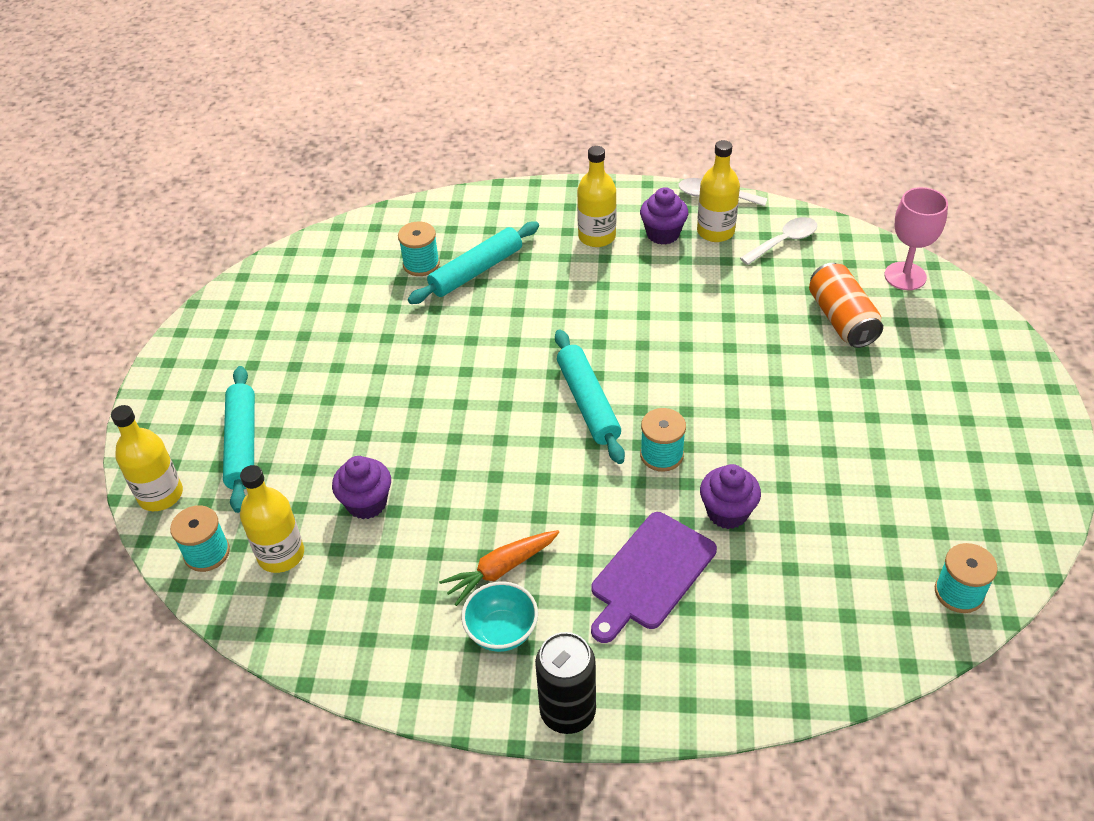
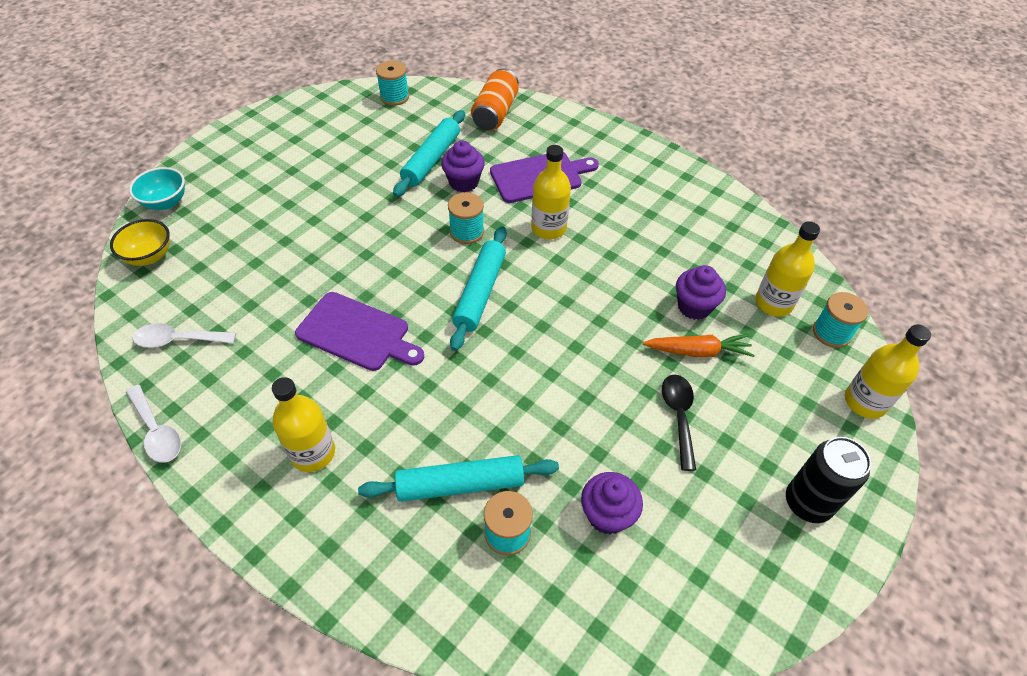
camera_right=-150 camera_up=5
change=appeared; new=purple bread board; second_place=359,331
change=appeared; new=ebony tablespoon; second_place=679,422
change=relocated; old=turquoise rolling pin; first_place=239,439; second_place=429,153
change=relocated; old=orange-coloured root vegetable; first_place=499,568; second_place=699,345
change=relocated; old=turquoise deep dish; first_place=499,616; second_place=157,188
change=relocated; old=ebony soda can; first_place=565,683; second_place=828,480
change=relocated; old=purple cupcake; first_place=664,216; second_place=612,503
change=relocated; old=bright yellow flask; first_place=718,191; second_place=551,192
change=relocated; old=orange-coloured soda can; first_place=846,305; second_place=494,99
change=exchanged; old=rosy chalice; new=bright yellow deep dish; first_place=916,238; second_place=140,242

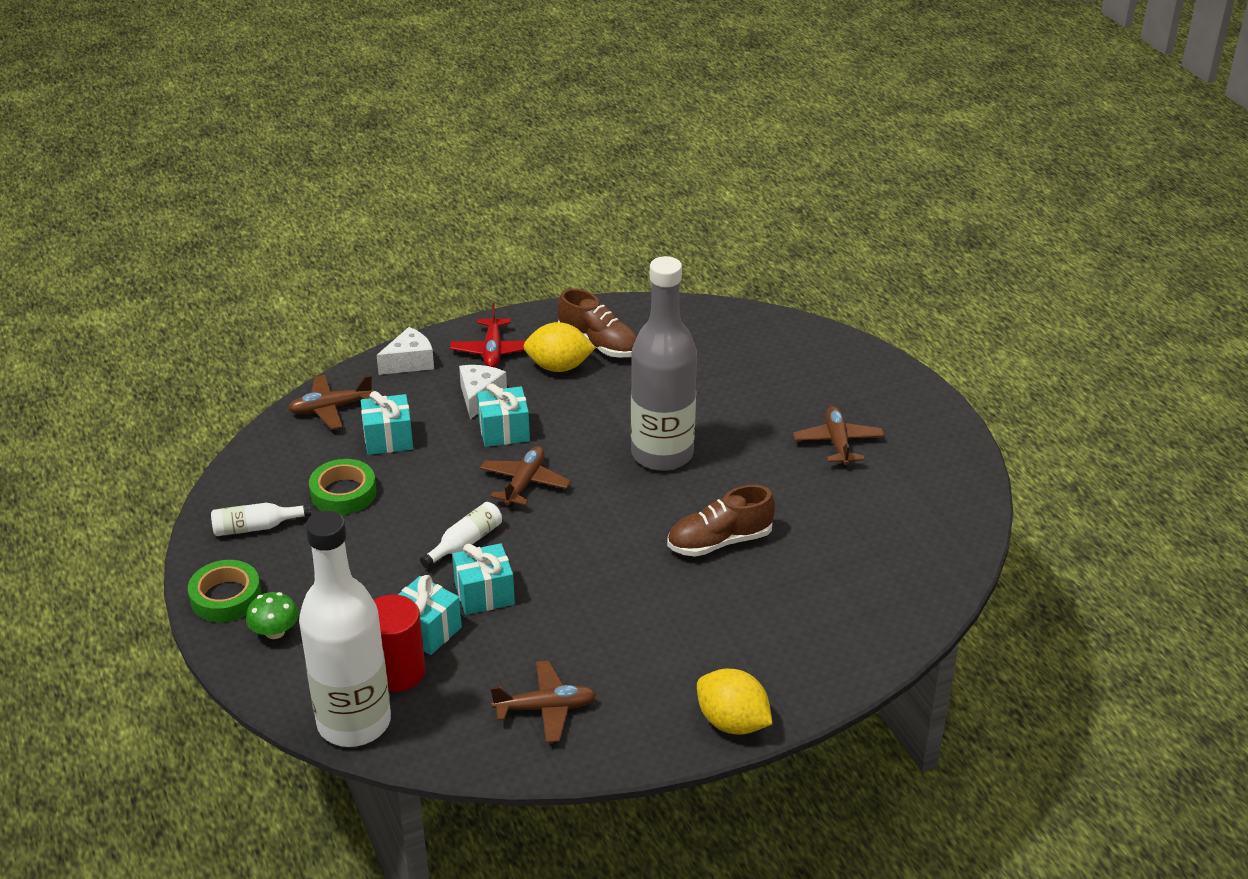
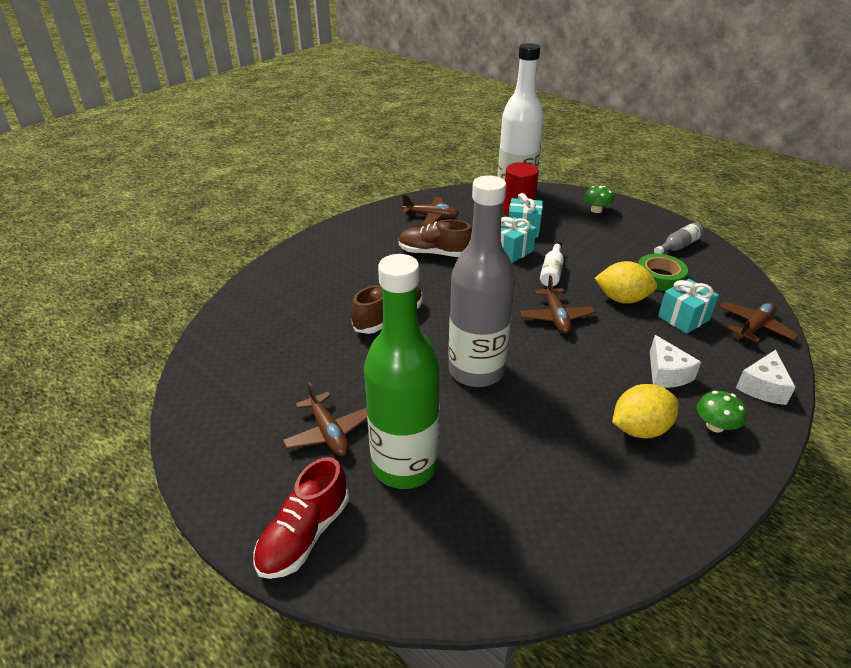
camera_right=155 camera_up=0
change=missing; old=emerald roll of tape; first_place=224,591
change=missing; old=turquoise gift; first_place=503,415
change=appeared; new=crimson lace-up shoe; second_place=301,518
change=appeared; new=emerald flask; second_place=402,371
change=relocated; old=russet lace-up shoe; first_place=597,323; second_place=435,238
change=relocated; old=bright yellow lemon; first_place=734,702; second_place=626,282
change=exchanged; old=crimson aeroplane; new=emerald toadstool; first_place=487,335; second_place=721,412
change=colour; old=white flask; new=grey flask; first_place=261,519; second_place=679,238
change=spun; old=russet aeroplane; first_place=543,702; second_place=430,210; degrees=-135

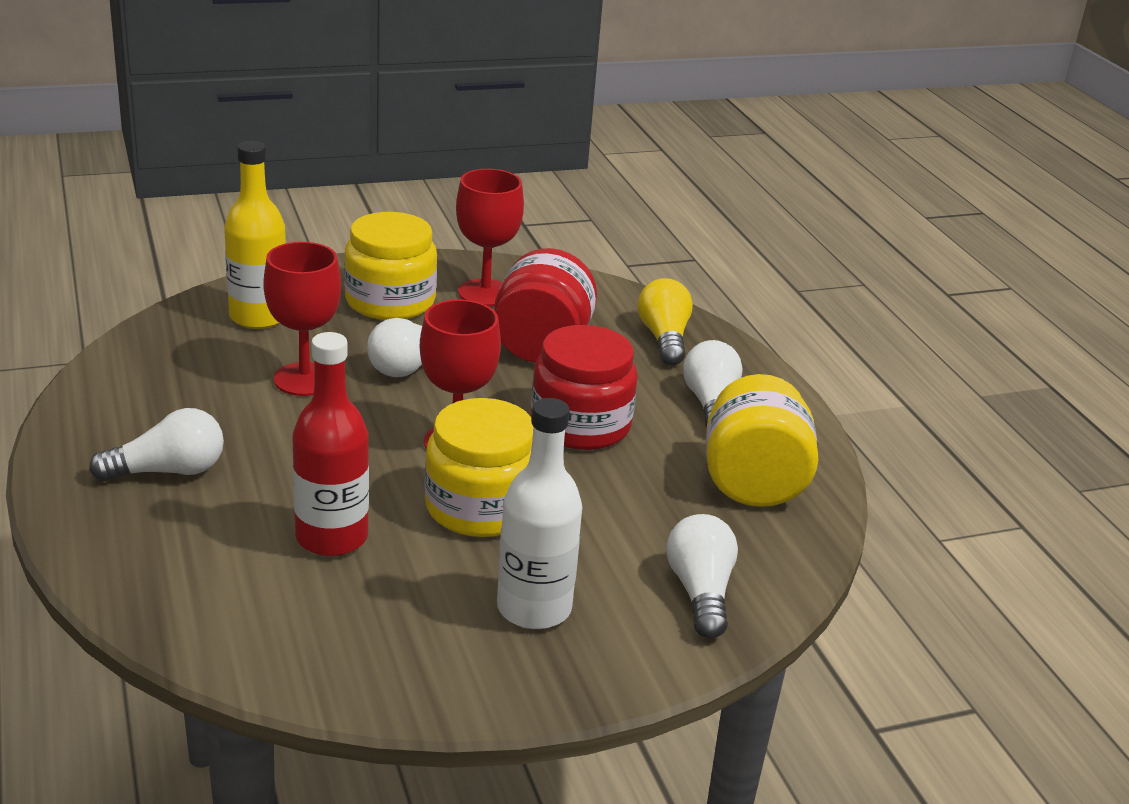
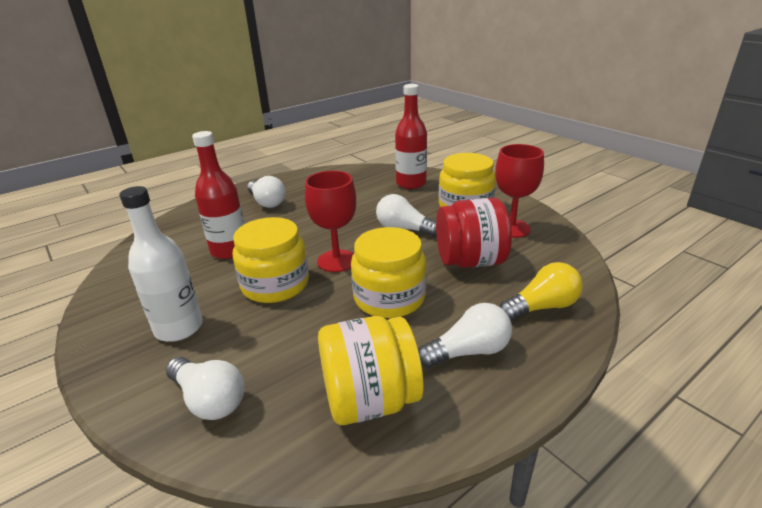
camera_right=75 camera_up=0
change=missing; old=crimson chalice; first_place=302,319
change=colour; old=bright yellow flask; new=crimson flask; first_place=255,235; second_place=411,136
change=colour; old=crimson jar; new=bright yellow jar; first_place=584,387; second_place=389,272
change=spun; old=white bulb; first_place=702,576; second_place=205,388; degrees=60

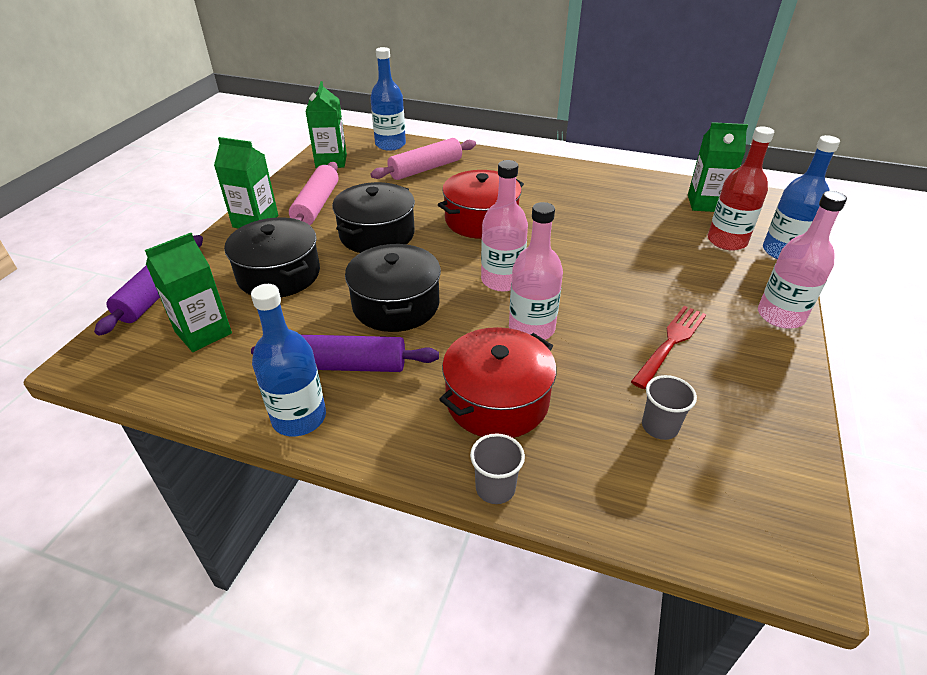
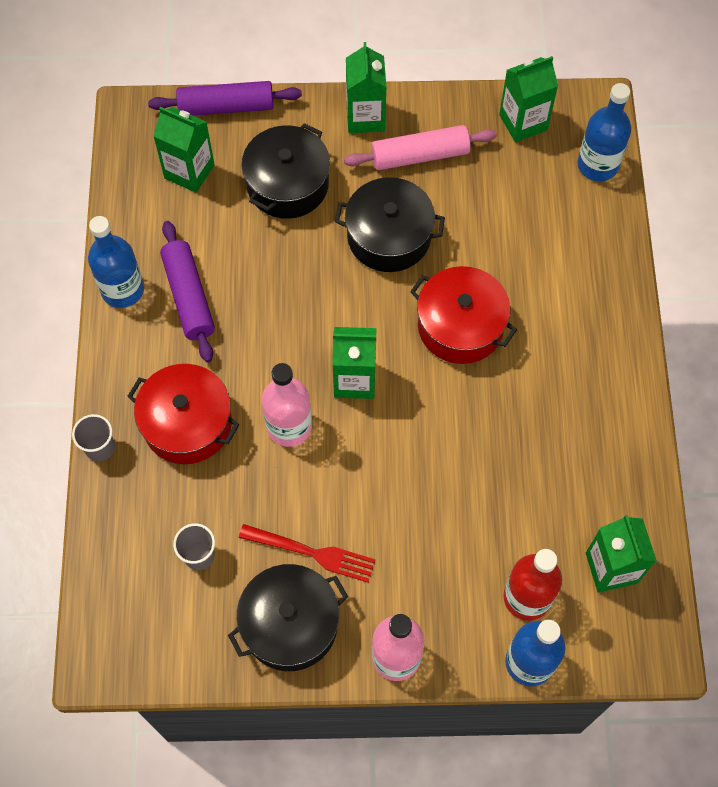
camera_right=70 camera_up=25
change=missing; old=rosy rolling pin; first_place=423,159
change=relocated; old=ebony pot; first_place=393,288; second_place=288,617
change=exchanged; old=rosy flask; new=emerald carton; first_place=504,225; second_place=354,363

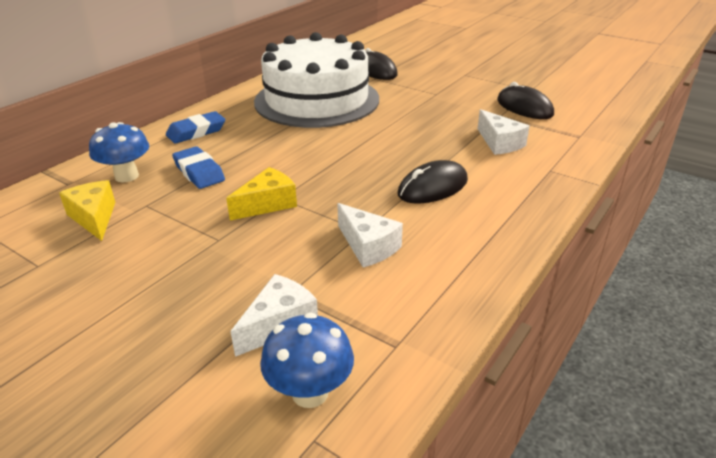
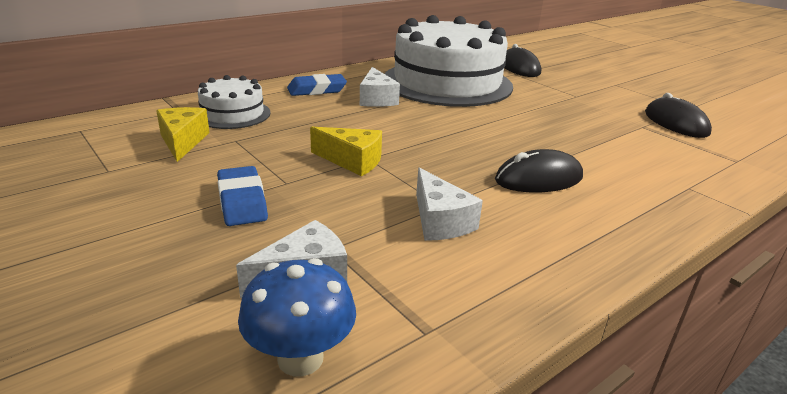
camera_right=15 camera_up=-5
change=relocated; old=royal blue gum eraser; first_place=198,167; second_place=242,196
change=relocated; old=white piece of cheese; first_place=504,132; second_place=380,87
change=exchanged; old=royal blue toadstool; new=white gateau; first_place=119,152; second_place=234,102
change=spun; old=bright yellow piece of cheese; first_place=261,194; second_place=346,151; degrees=45

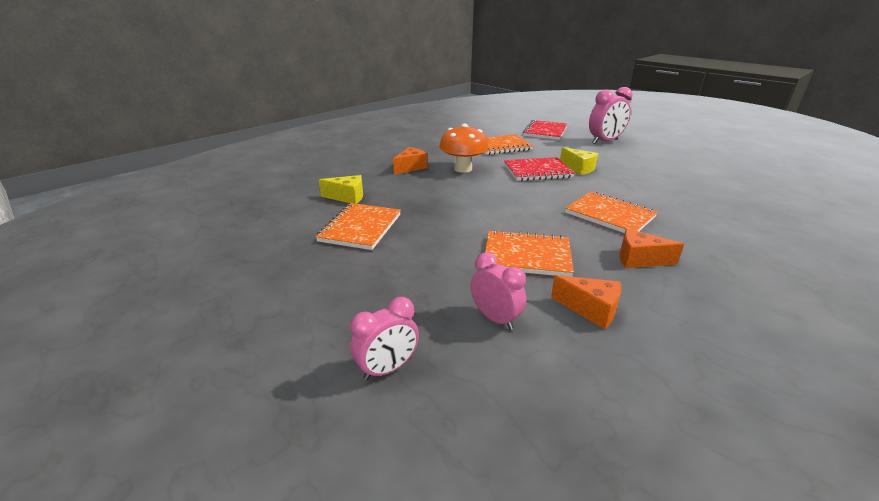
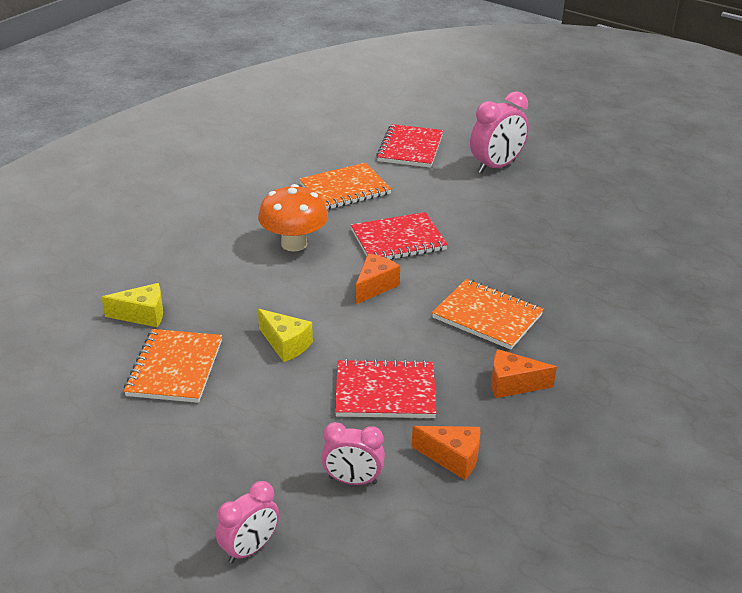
camera_right=-10 camera_up=5
change=relocated; old=orange-coloured piece of cheese; first_place=410,160; second_place=377,279
change=relocated; old=bright yellow piece of cheese; first_place=579,161; second_place=285,335
change=colour; old=orange-coloured notebook; new=crimson notebook; first_place=529,253; second_place=386,388
change=spun; old=rosy bedside clock; first_place=498,291; second_place=353,453; degrees=150

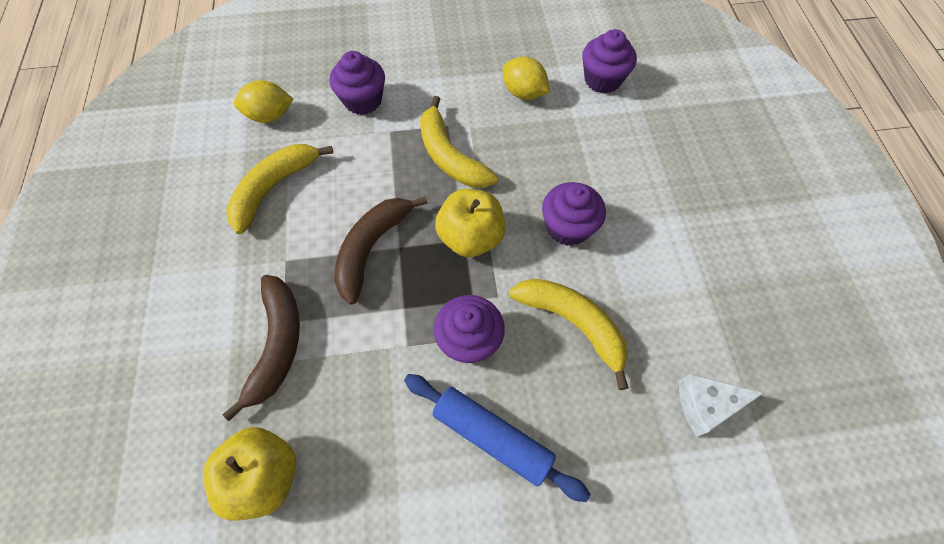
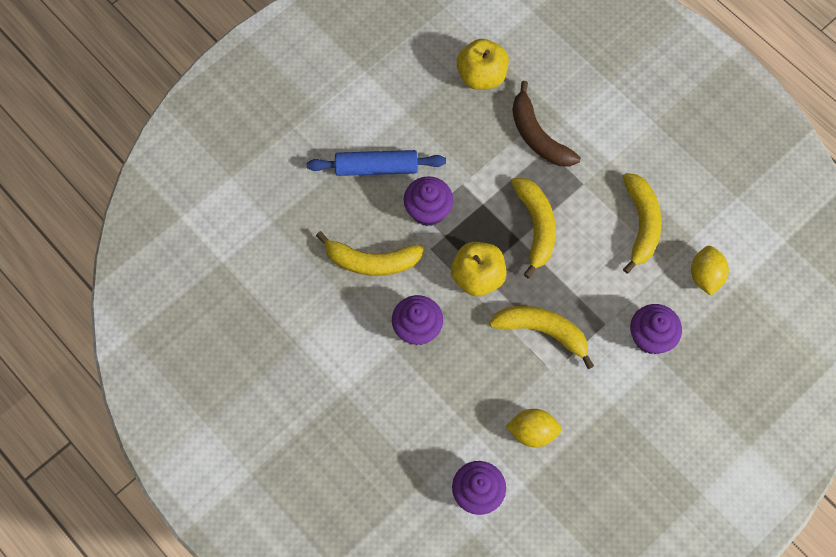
camera_right=145 camera_up=5
change=missing; old=white piece of cheese; first_place=721,405
change=colour; old=russet banana fruit; new=bright yellow banana fruit; first_place=380,250; second_place=533,228
change=spun; old=bright yellow lemon; first_place=263,101; second_place=710,271; degrees=-45

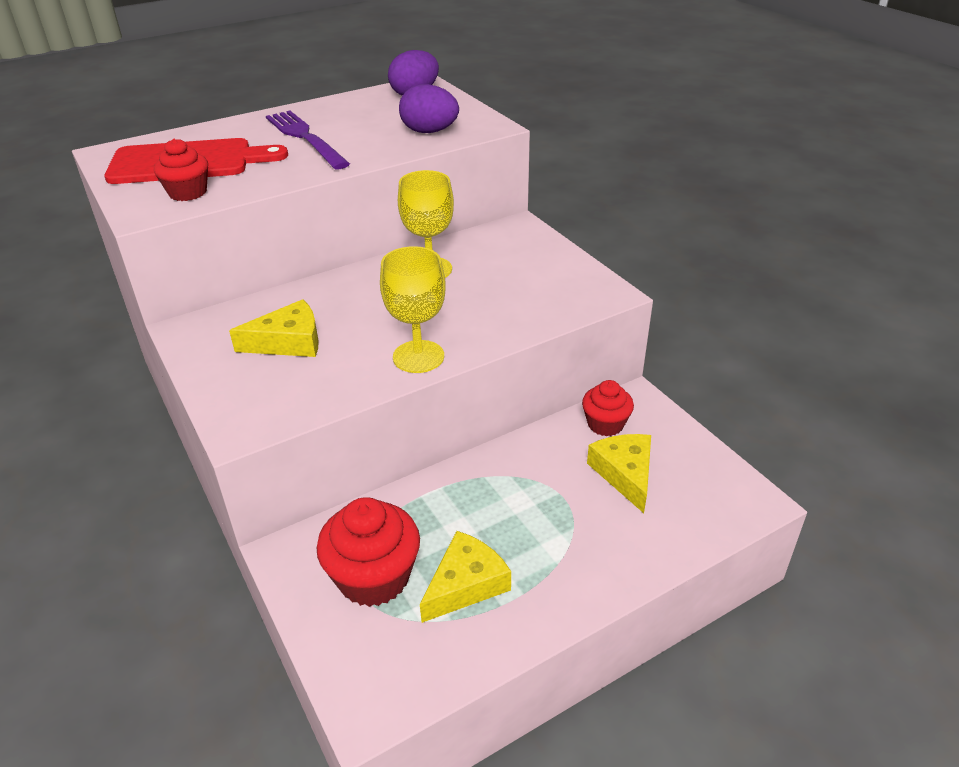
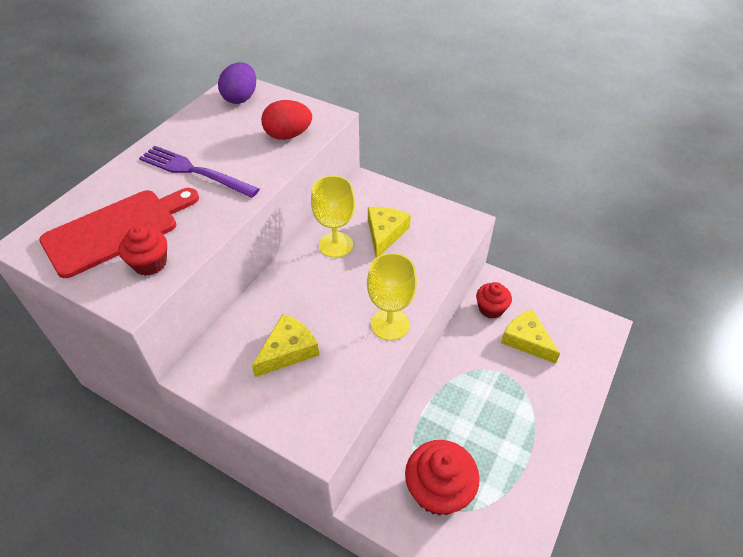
camera_right=-30 camera_up=10
change=relocated; old=bright yellow piece of cheese; first_place=465,577; second_place=389,232
change=colour; old=purple egg; new=crimson egg; first_place=429,108; second_place=286,120

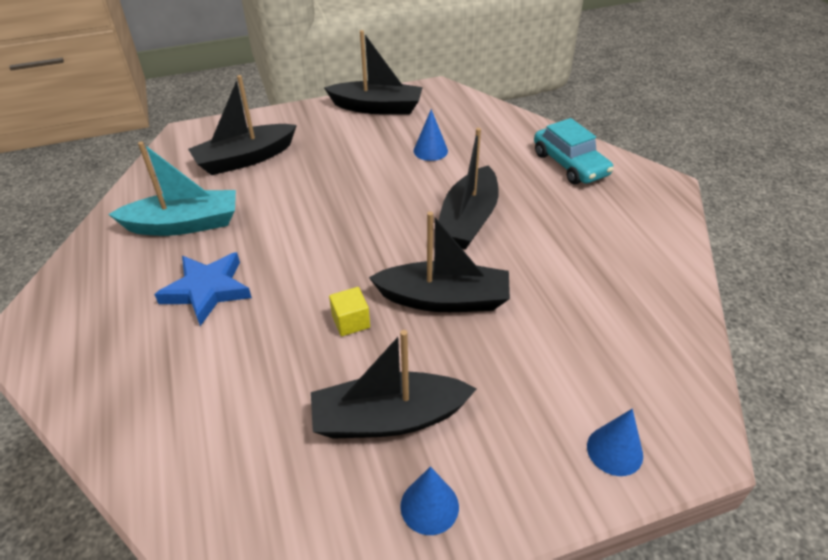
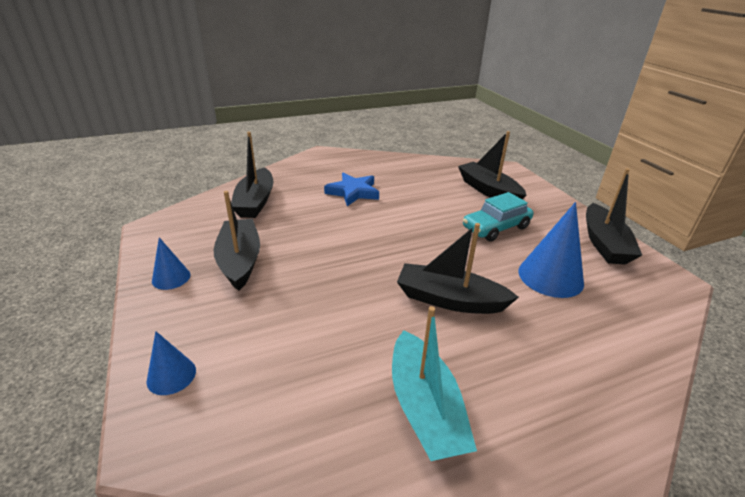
camera_right=85 camera_up=-10
change=missing; old=bright yellow block; first_place=349,311
change=relocated; old=turquoise sailboat; first_place=172,189; second_place=434,383
change=relocated; old=ebony sailboat; first_place=439,262; second_place=252,175
change=relocated; old=turquoise car; first_place=574,151; second_place=498,217
change=size; old=royal blue cone; first_place=431,135; second_place=551,250; factor=1.81

